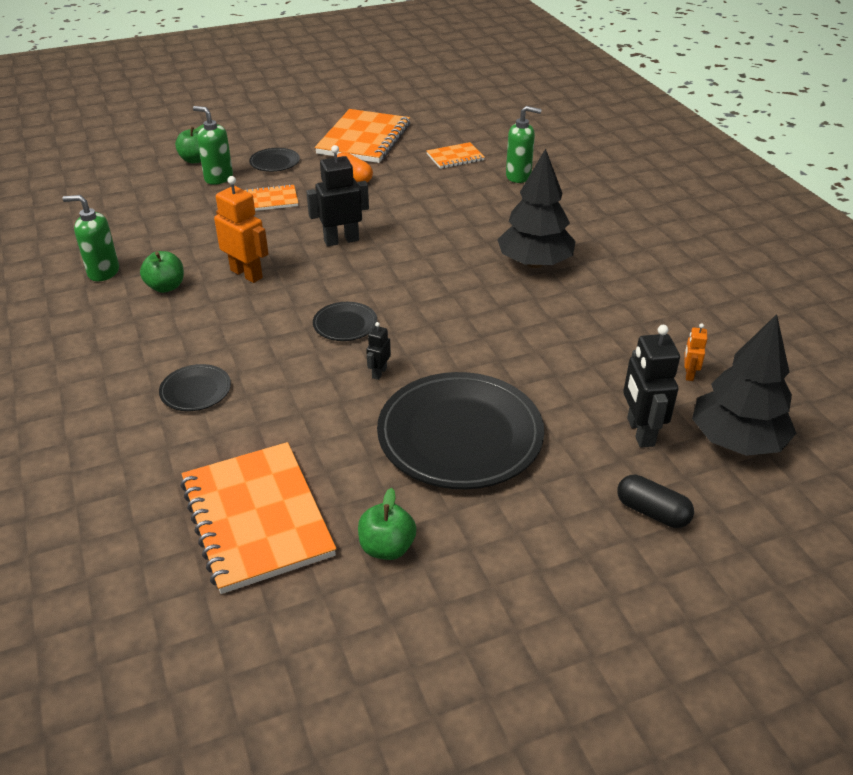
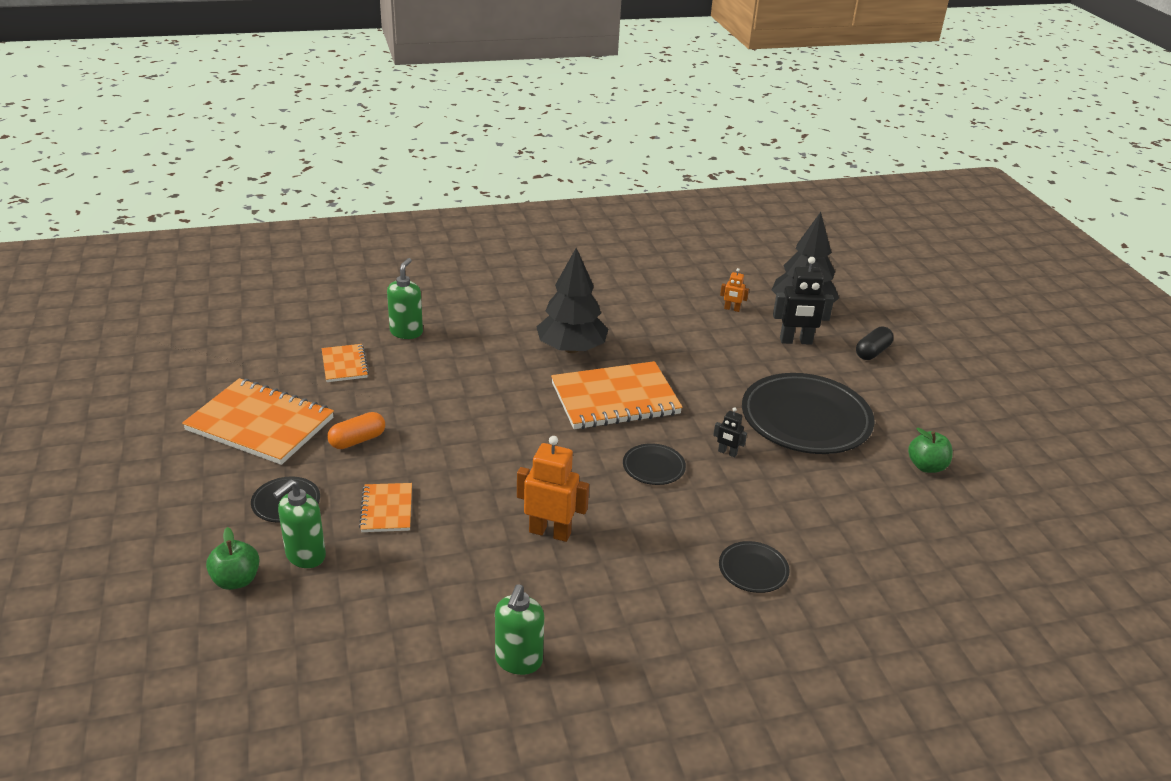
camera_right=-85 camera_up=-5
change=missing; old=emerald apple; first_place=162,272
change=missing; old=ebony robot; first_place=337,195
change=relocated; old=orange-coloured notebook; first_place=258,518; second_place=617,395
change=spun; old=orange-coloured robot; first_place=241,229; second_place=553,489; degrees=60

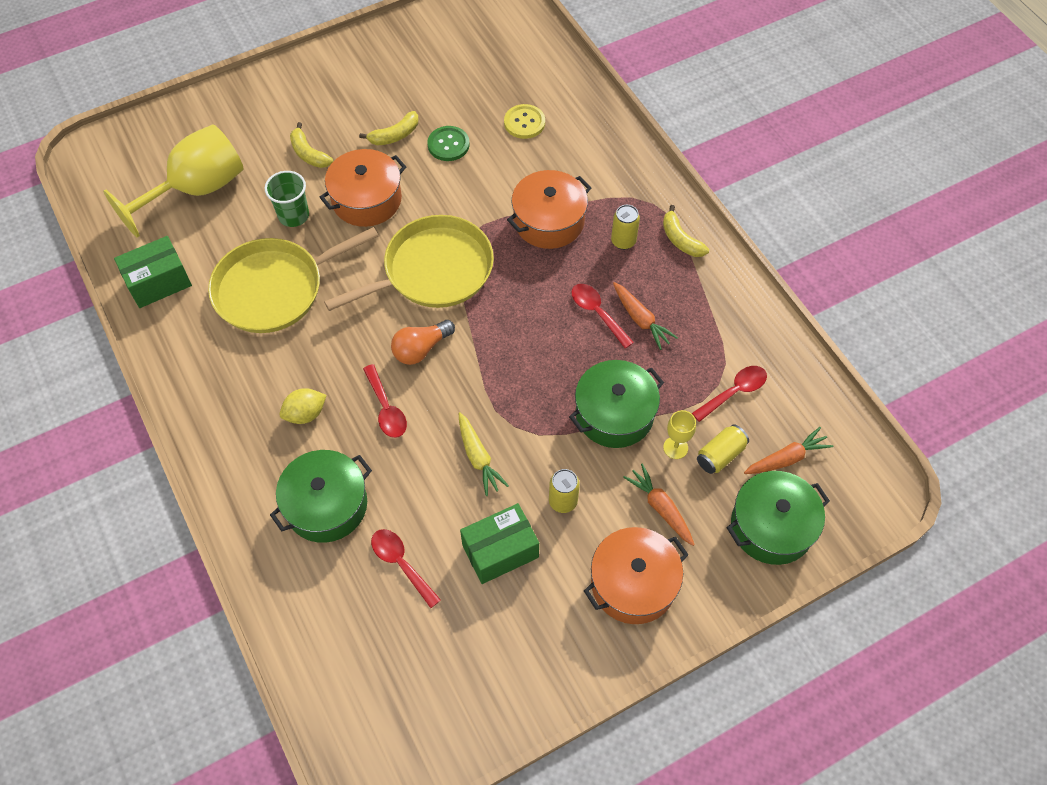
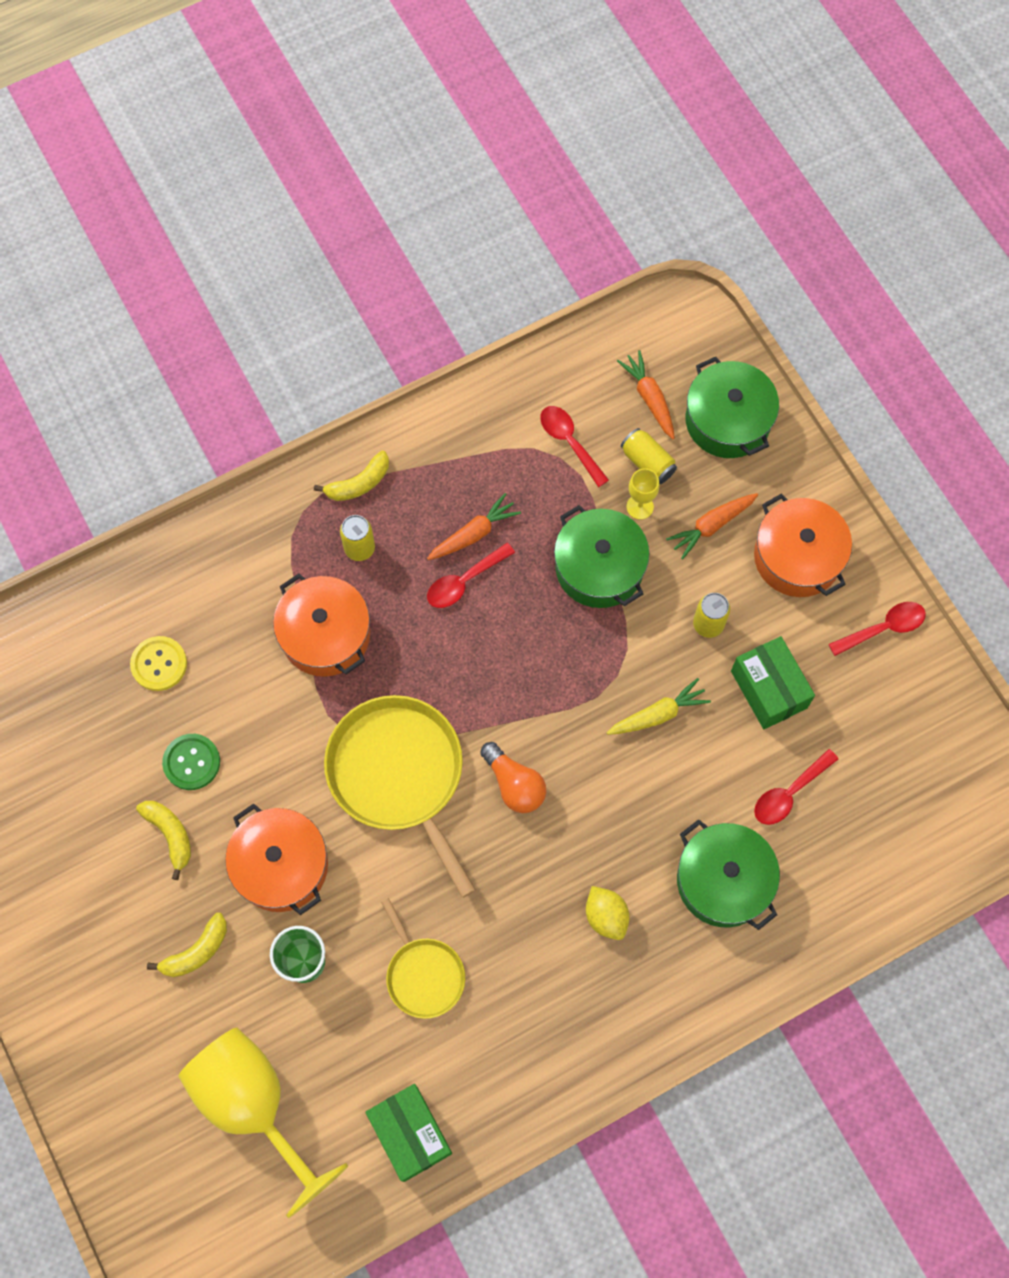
camera_right=-90 camera_up=10
change=relocated; old=crimson tablespoon; first_place=385,401; second_place=877,629
change=size; old=bright yellow frying pan; first_place=293,280; second_place=423,958; factor=0.55

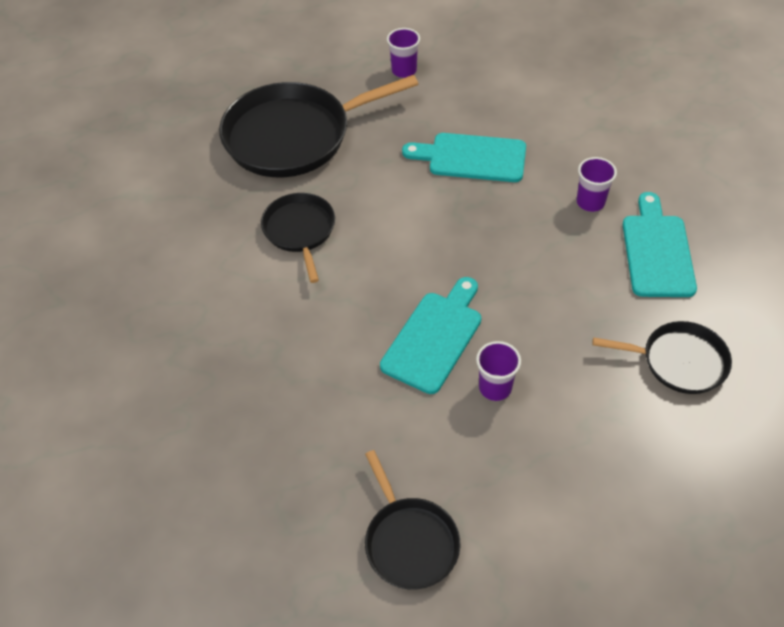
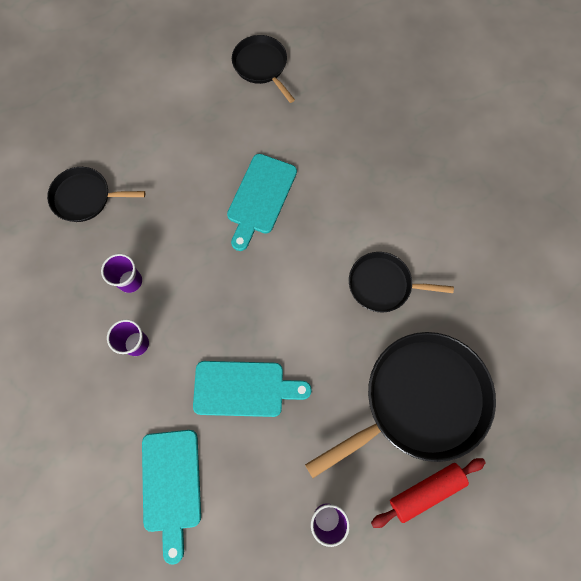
camera_right=170 camera_up=20
change=appeared; new=crimson rolling pin; second_place=428,493
change=relocated; old=purple beaker; first_place=498,371; second_place=121,273
change=relocated; old=turquoise bread board; first_place=660,244; second_place=171,497
change=spun; old=ebony frying pan; first_place=298,238; second_place=401,282; degrees=120

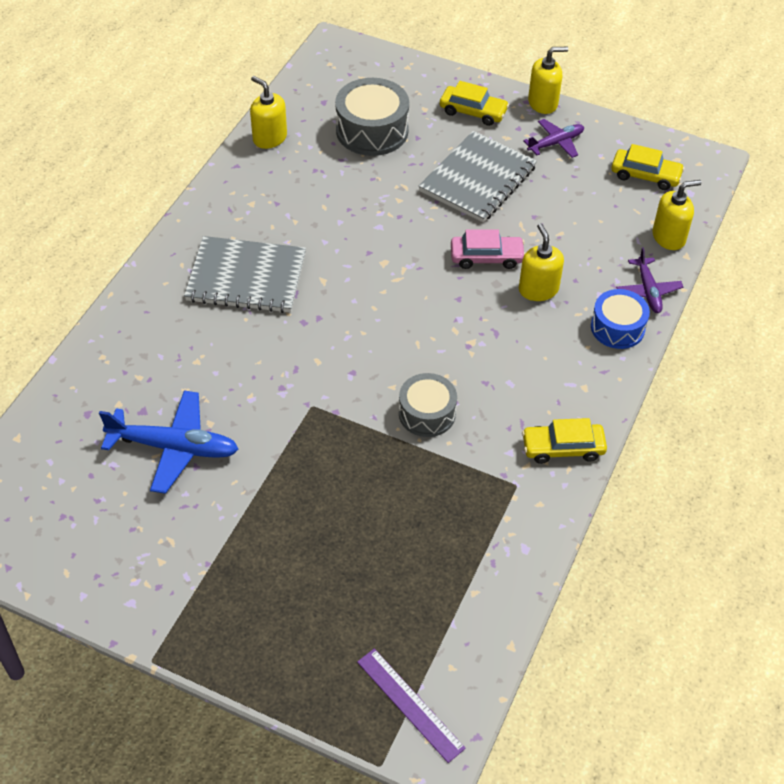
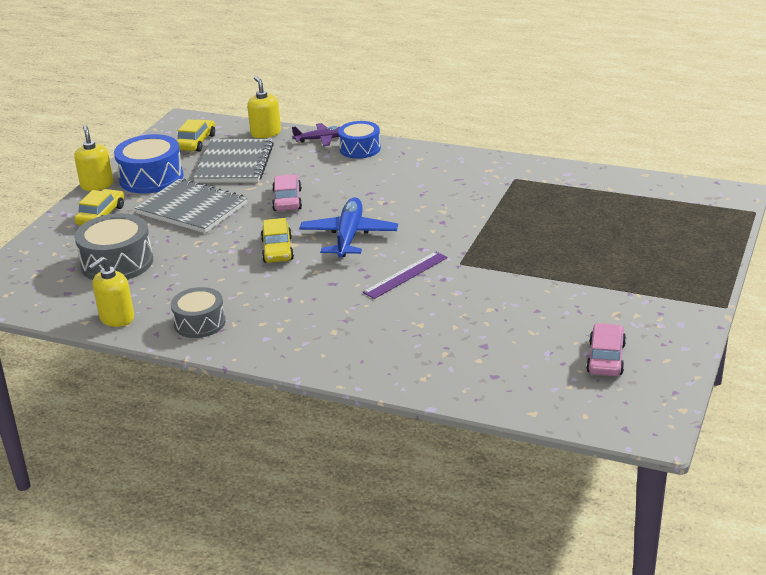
camera_right=-90 camera_up=-20
change=missing; old=bright yellow pump bottle; first_place=541,262
change=appeared; new=rosy car; second_place=606,349
change=relocated; old=royal blue aeroplane; first_place=168,442; second_place=348,227
change=relocated; old=grey notebook; first_place=245,274; second_place=233,161
change=relocated; old=purple straightedge; first_place=411,706; second_place=405,275
change=relocated; old=grey snare drum; first_place=428,405; second_place=198,312
change=relocated; old=bright yellow car; first_place=564,441; second_place=277,240
change=exchanged; old=purple aeroplane; new=royal blue snare drum; first_place=553,138; second_place=149,164

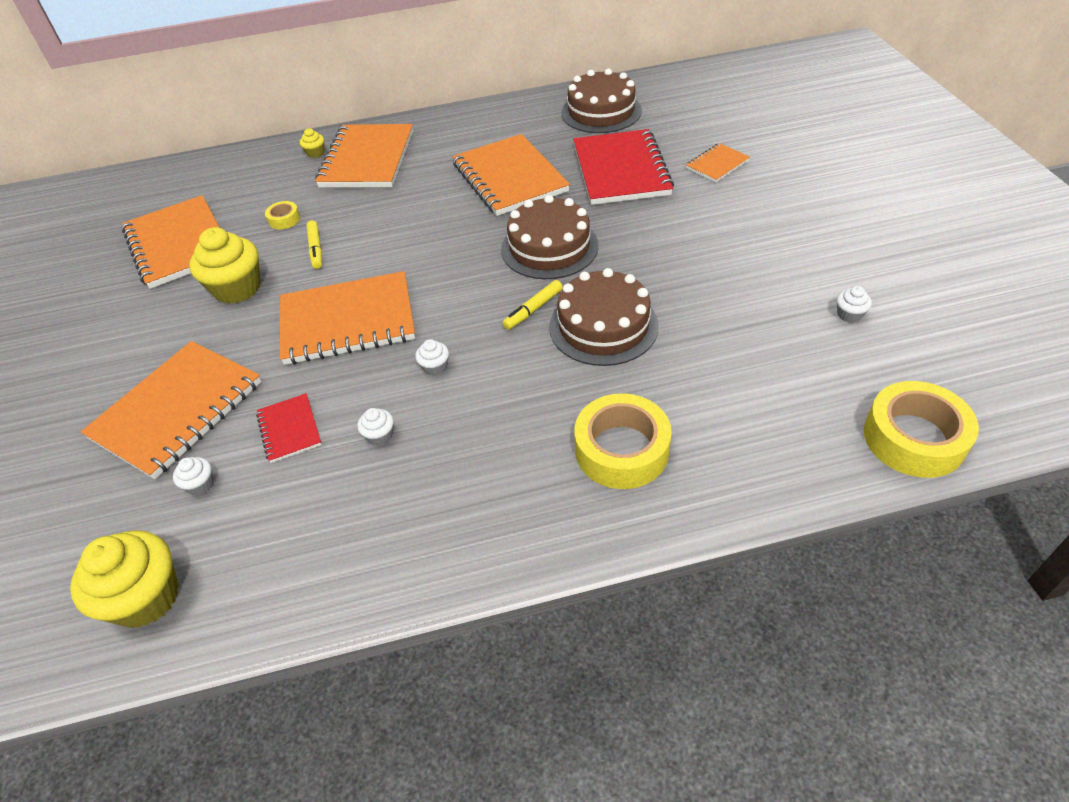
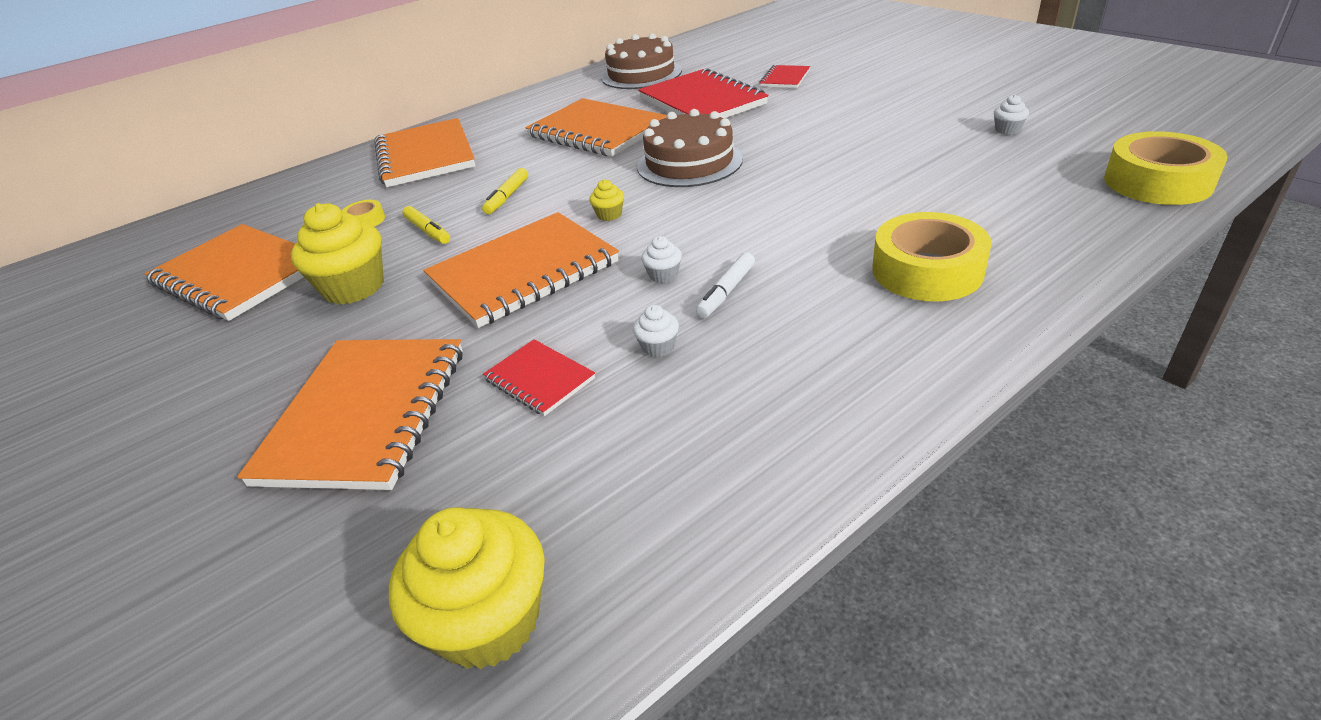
camera_right=-25 camera_up=-10
change=missing; old=white cupcake; first_place=193,476
change=missing; old=russet gateau; first_place=604,317
change=appeared; new=white felt pen; second_place=725,285
change=relocated; old=bright yellow cupcake; first_place=312,143; second_place=606,200
change=relocated; old=bright yellow felt pen; first_place=533,305; second_place=505,191
change=colour; old=orange-coloured notebook; new=crimson notebook; first_place=718,162; second_place=784,76

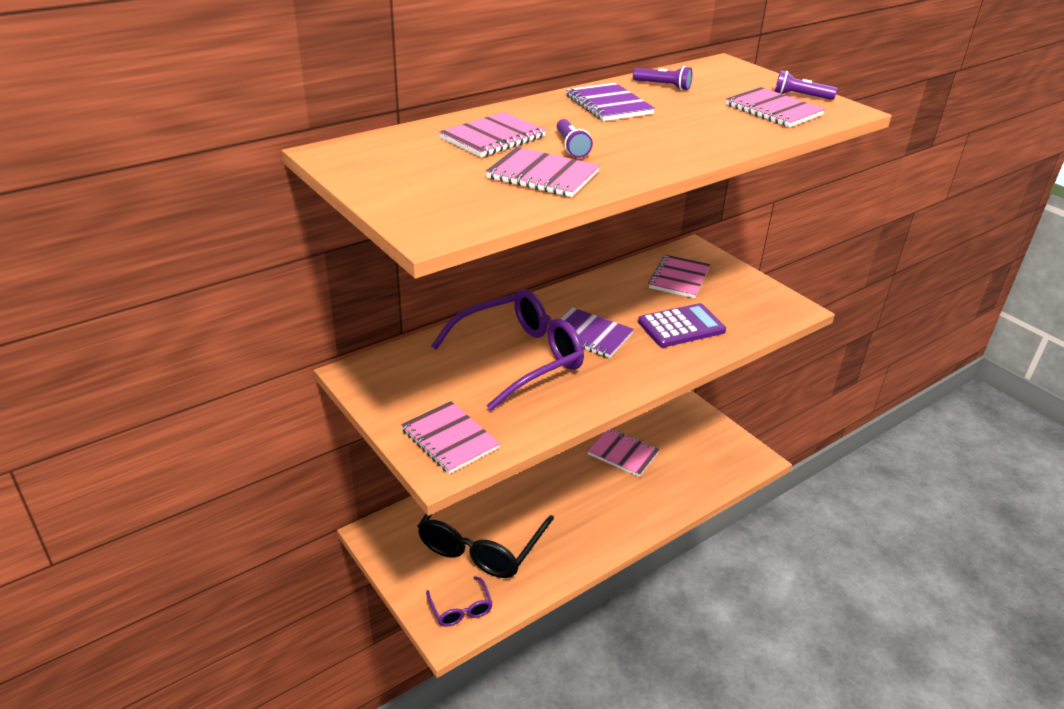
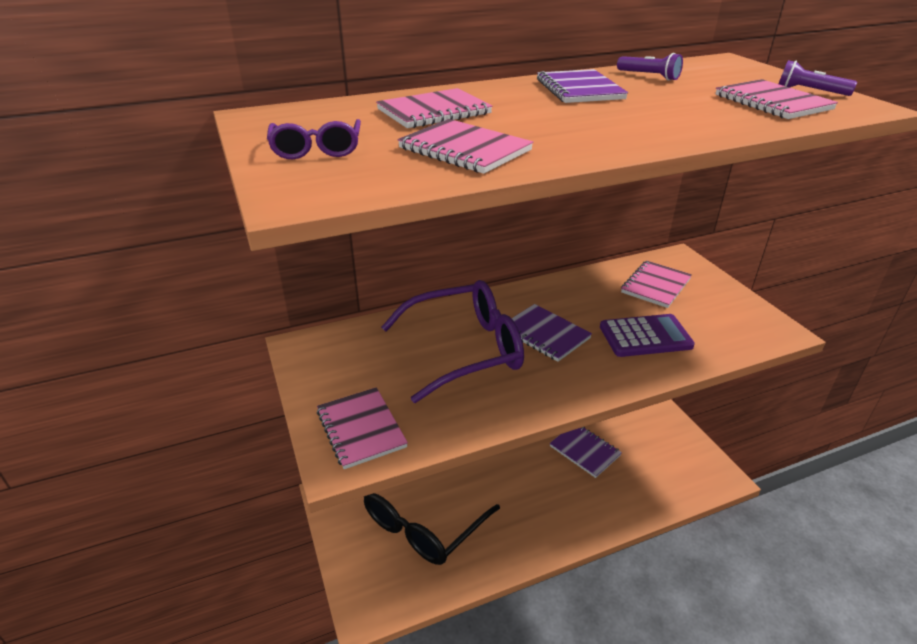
camera_right=15 camera_up=0
change=missing; old=purple flashlight; first_place=575,138
change=relocated; old=purple eyeglasses; first_place=459,601; second_place=314,139
change=colour; old=rosy notebook; new=purple notebook; first_place=624,452; second_place=586,452

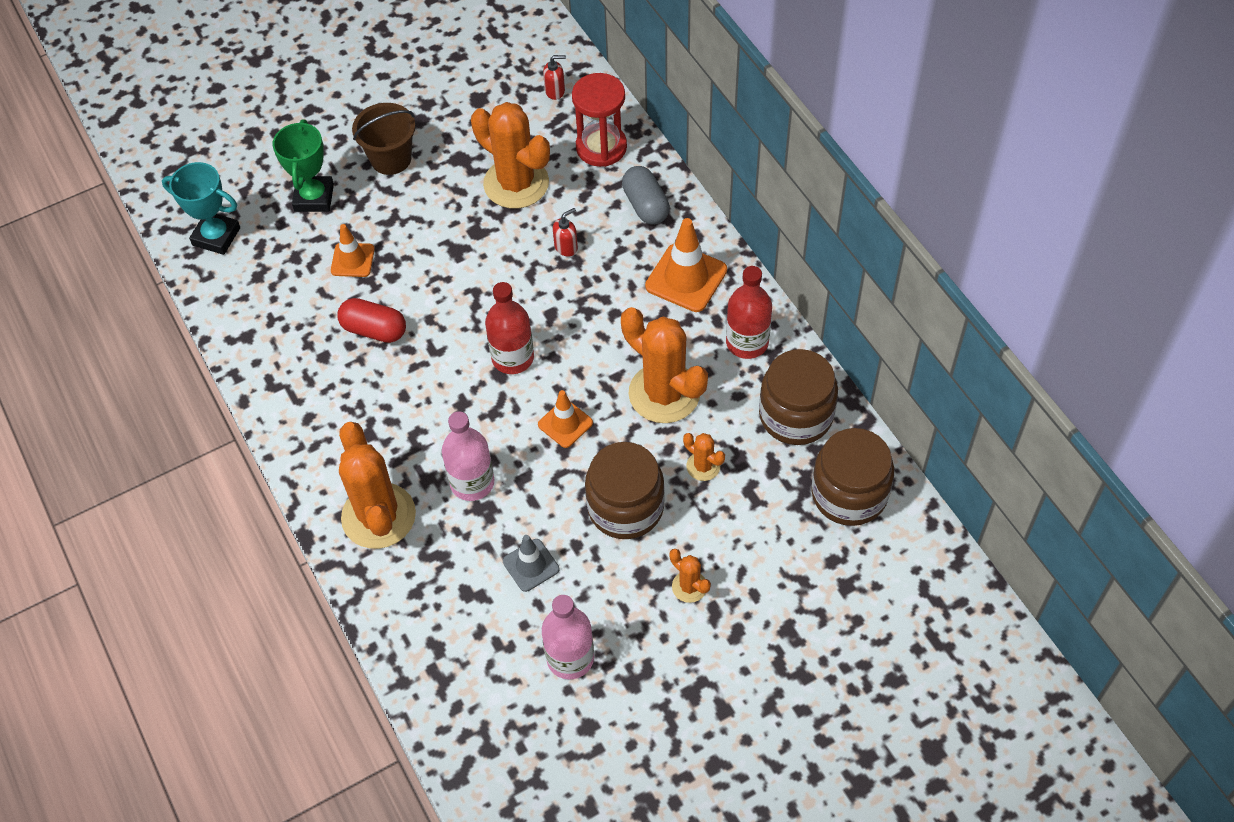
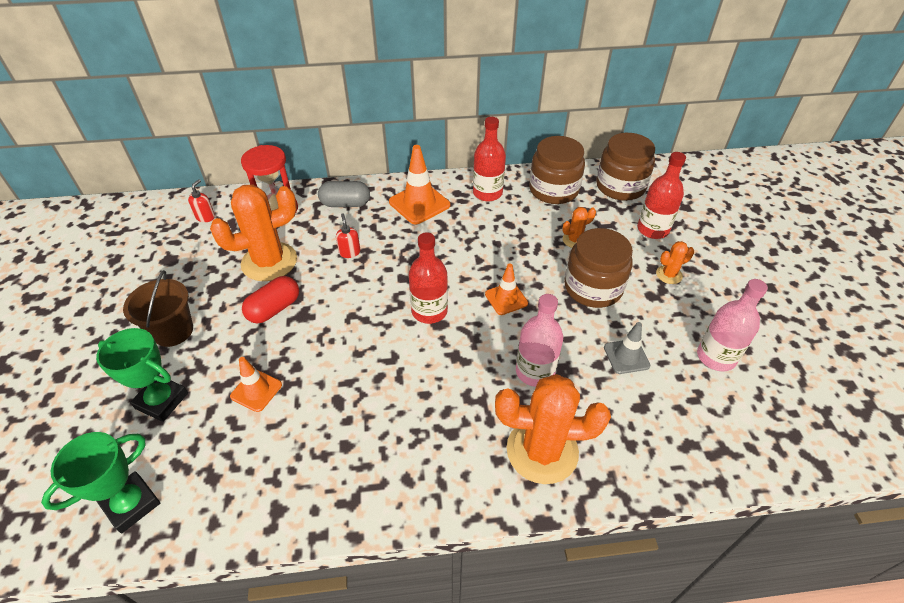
camera_right=-70 camera_up=-10
change=missing; old=orange-coloured prickly plant; first_place=664,365
change=appeared; new=crimson flask; second_place=661,195
change=relocated; old=crimson pill shape; first_place=371,320; second_place=270,299
change=colour; old=turquoise prize cup; new=emerald prize cup; first_place=201,208; second_place=100,482

